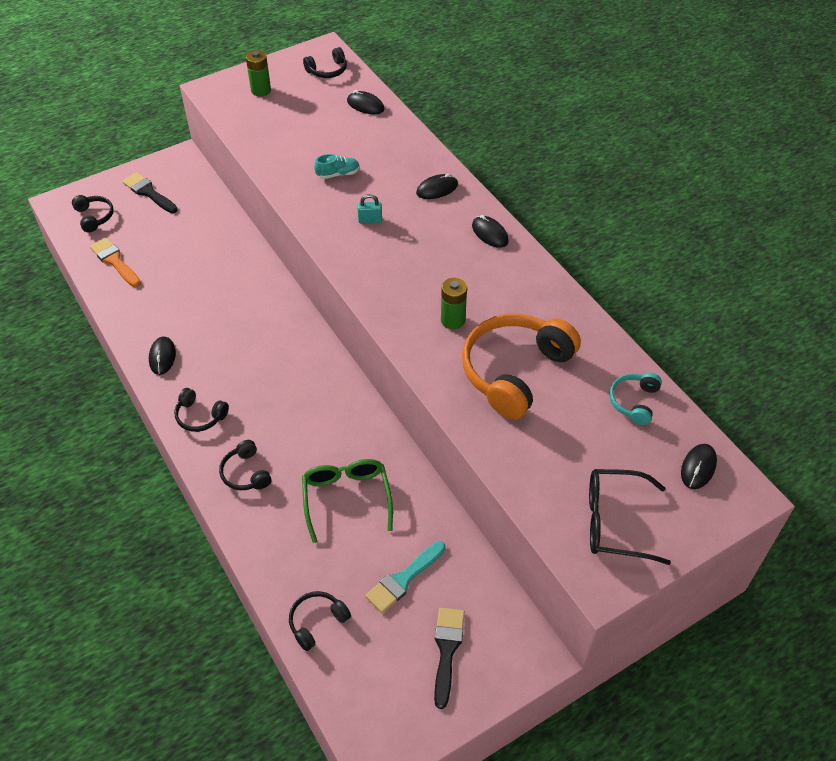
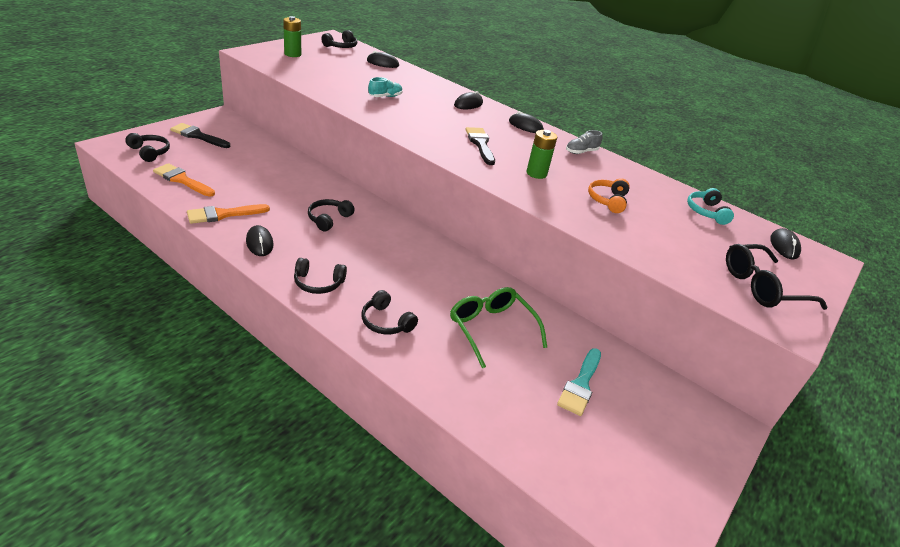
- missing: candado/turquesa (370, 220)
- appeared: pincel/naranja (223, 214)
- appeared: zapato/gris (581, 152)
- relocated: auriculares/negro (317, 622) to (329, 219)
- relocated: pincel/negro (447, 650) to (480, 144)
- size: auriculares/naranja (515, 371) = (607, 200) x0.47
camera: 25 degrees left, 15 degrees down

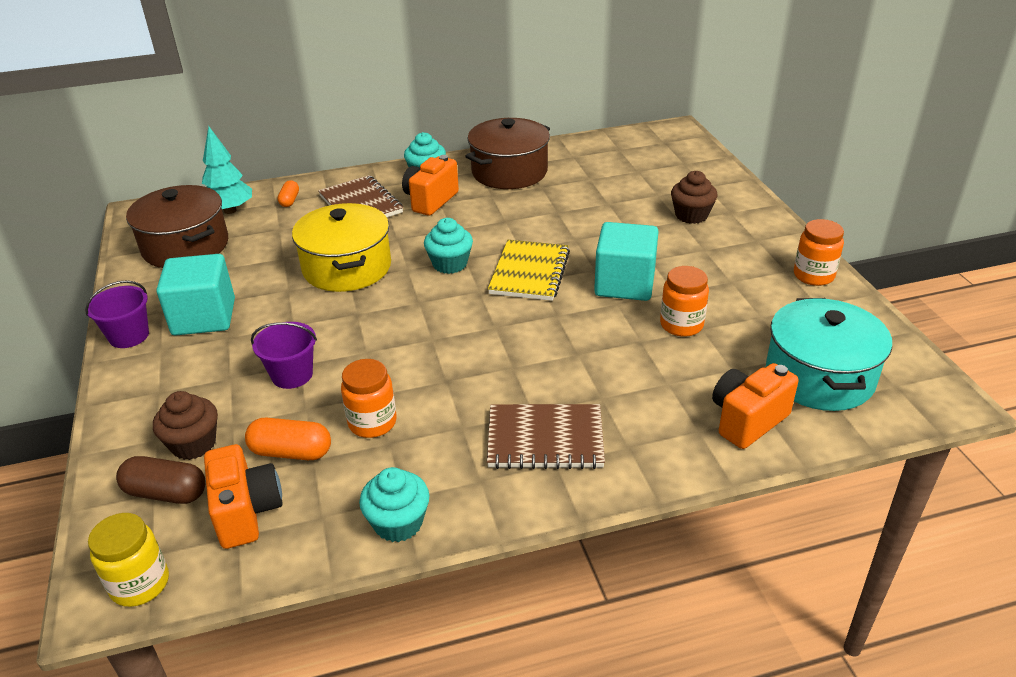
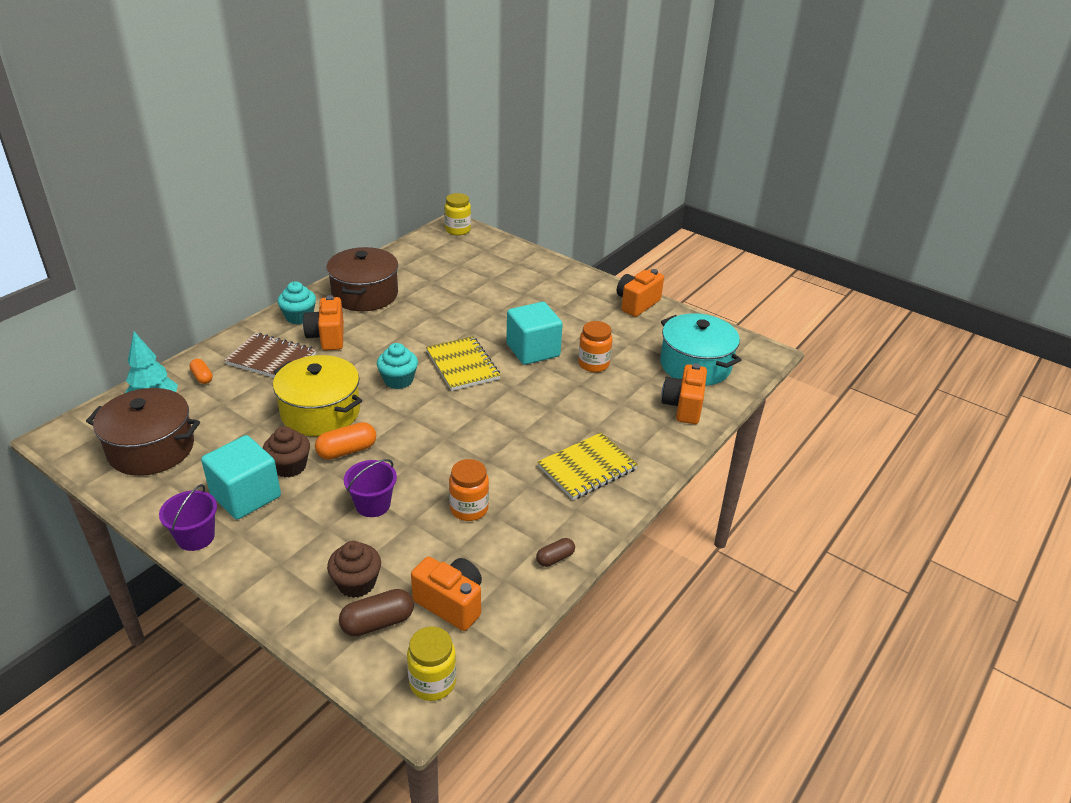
- appeared: tarro/amarillo (458, 230)
- relocated: cápsula/naranja (291, 452) to (347, 451)
- relocated: magdalena/marrón (691, 215) to (289, 466)
- exchanged: magdalena/turquesa (398, 523) to cápsula/marrón (555, 558)
- exchanged: tarro/naranja (813, 275) to cámara/naranja (637, 304)
- colour: cuaderno/marrón (545, 439) to cuaderno/amarillo (587, 468)
camera: 40 degrees left, 0 degrees up

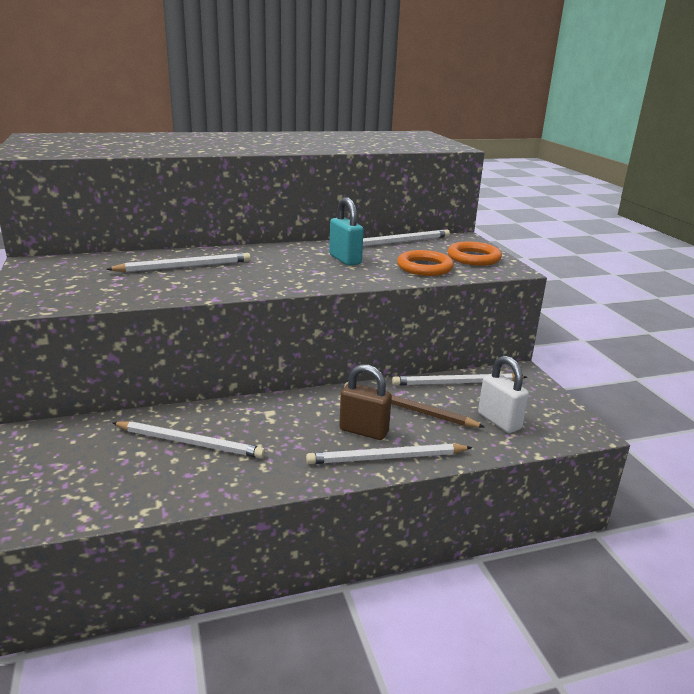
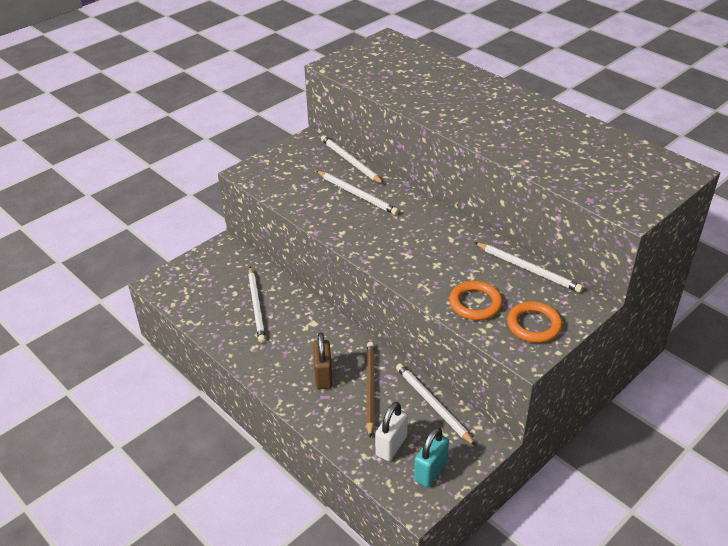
- relocated: lápiz/blanco (386, 458) to (350, 161)
- relocated: candado/turquesa (345, 259) to (430, 471)
camera: 65 degrees right, 15 degrees up

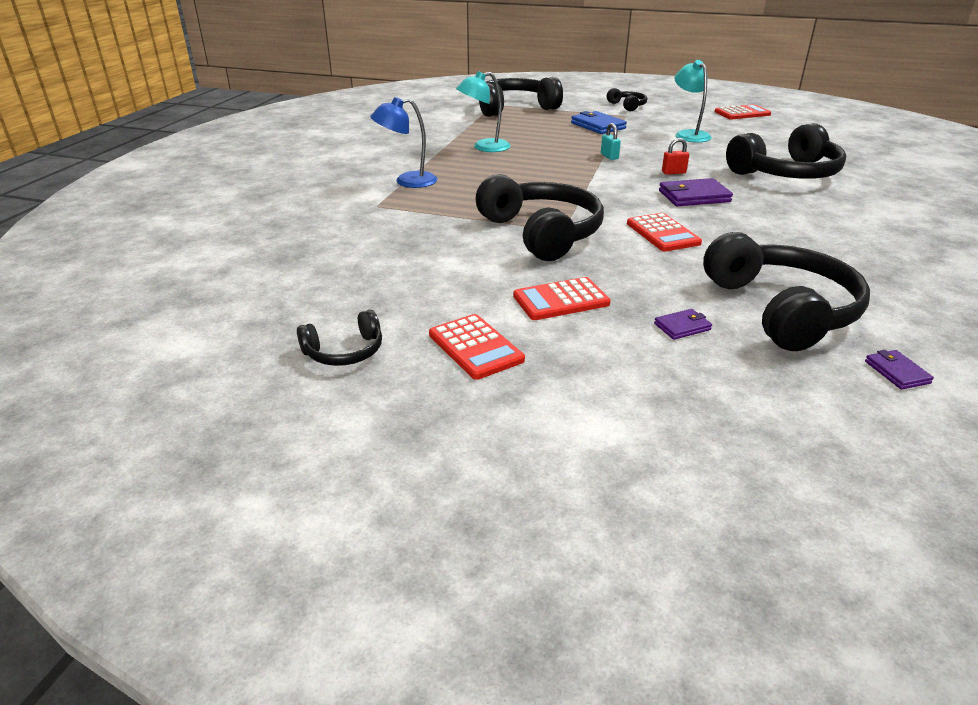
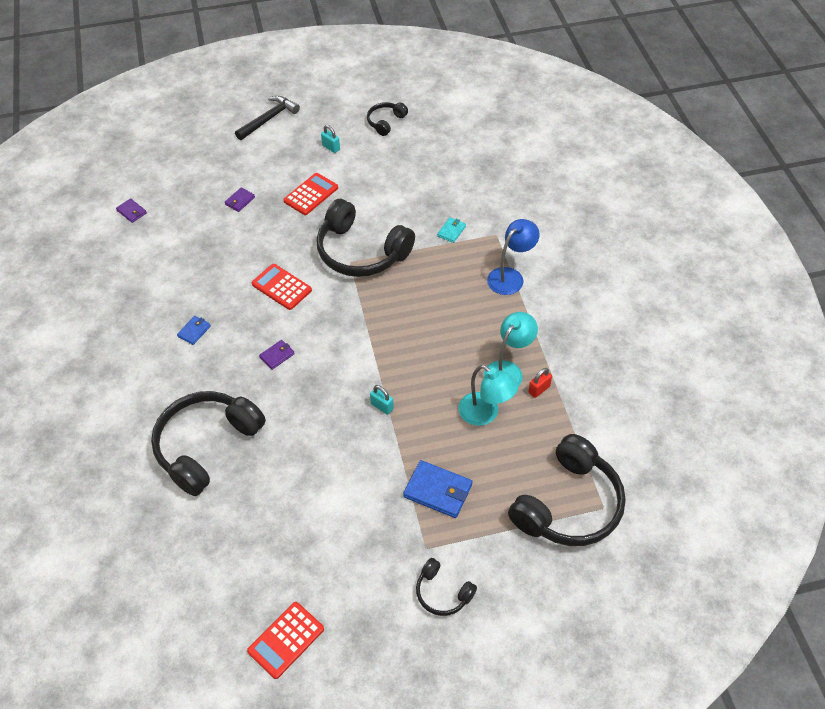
- missing: auriculares/negro (781, 309)
- appeared: cartera/azul (194, 331)
- appeared: martillo/negro (268, 119)
- appeared: cartera/turquesa (451, 231)
- relocated: candado/rojo (673, 172) to (539, 389)
- relocated: lámpara/turquesa (688, 134) to (485, 414)
- exchanged: calculadora/rojo (475, 347) to candado/turquesa (331, 147)
- size: cartera/morado (694, 196) = (277, 355) x0.55
camera: 150 degrees right, 20 degrees up

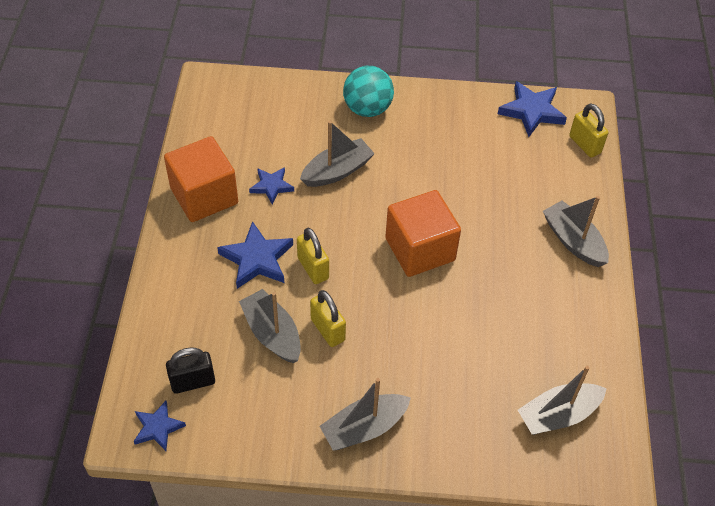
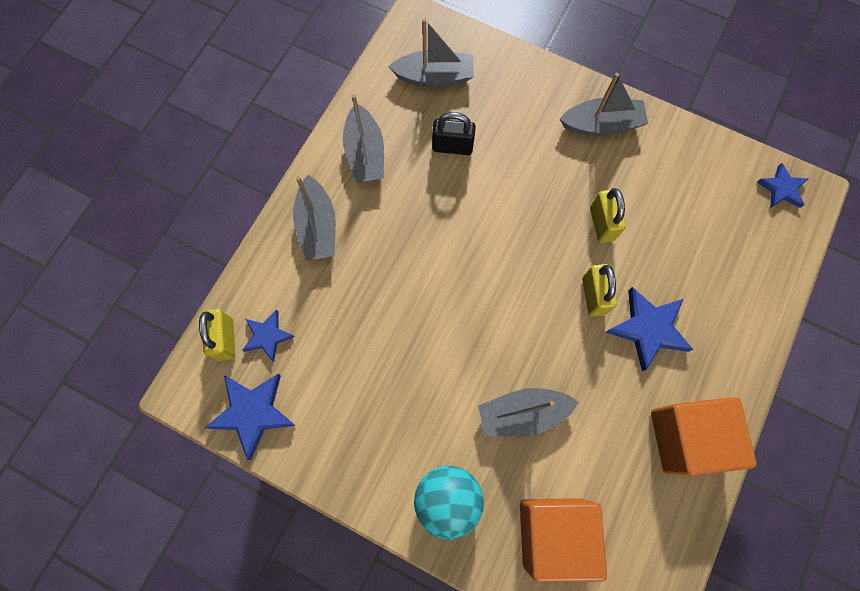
- relocated: candado/negro (193, 382) to (452, 147)
- relocated: barco/gris (272, 333) to (365, 153)
- relocated: estrella/azul (271, 186) to (267, 336)
- relocated: cubo/naranja (420, 249) to (553, 533)
camera: 155 degrees left, 20 degrees up

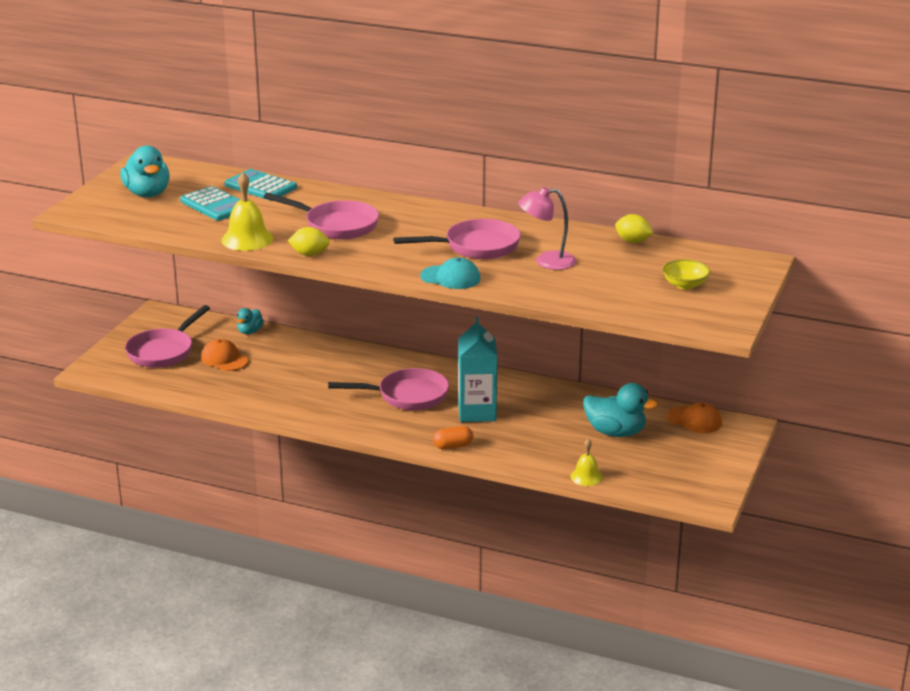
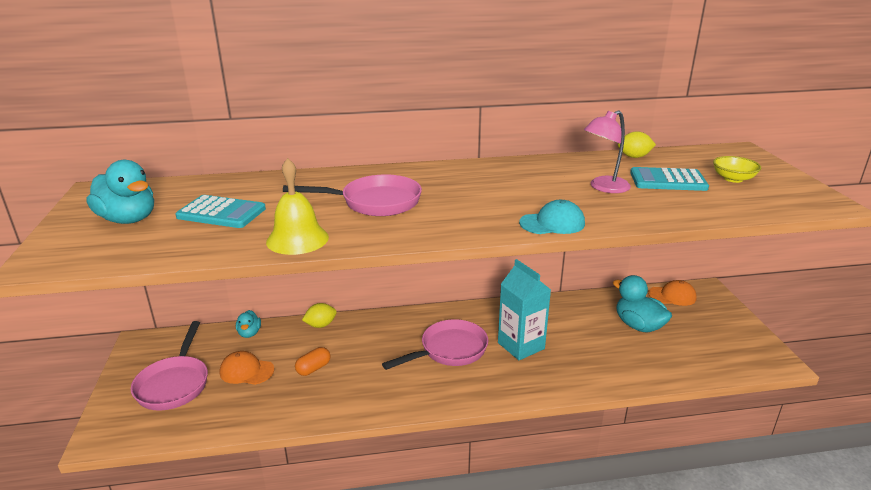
- missing: sartén/rosa (476, 247)
- missing: campana/amarillo (586, 476)
- relocated: calculadora/turquesa (260, 186) to (668, 180)
- relocated: limón/amarillo (309, 254) to (321, 325)
- relocated: cápsula/naranja (453, 446) to (313, 368)
- spun: pato/turquesa (615, 432) = (638, 326) 120 degrees counterclockwise
camera: 30 degrees left, 0 degrees up

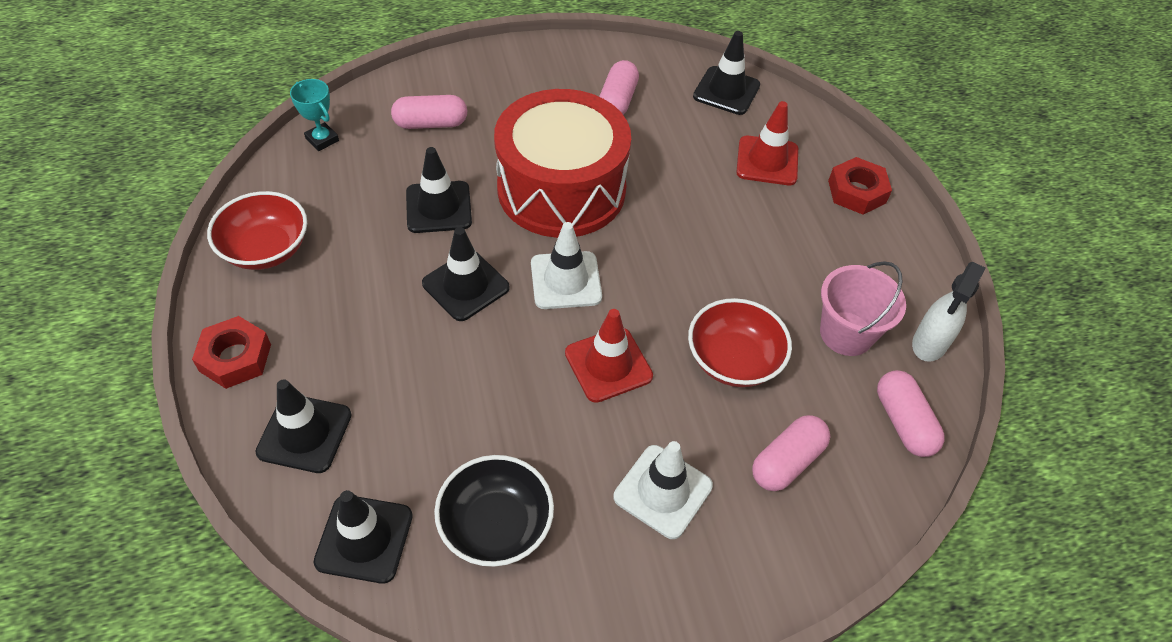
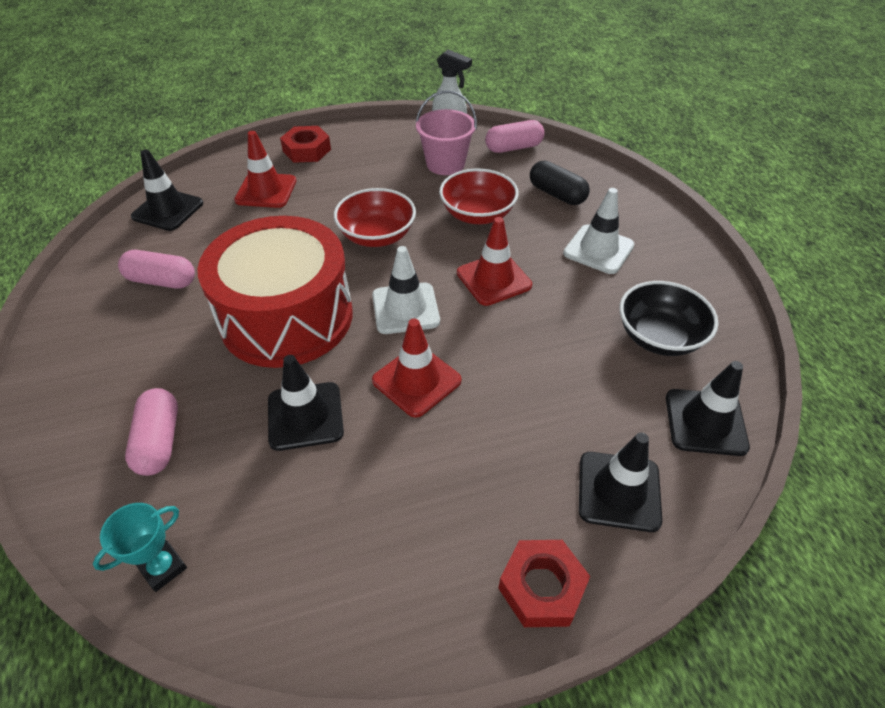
- relocated: cuenco/rojo (266, 249) to (377, 236)
- colour: cono de tráfico/negro (465, 286) to cono de tráfico/rojo (416, 380)
- colour: cápsula/rosa (787, 462) to cápsula/negro (557, 194)
camera: 90 degrees left, 5 degrees down

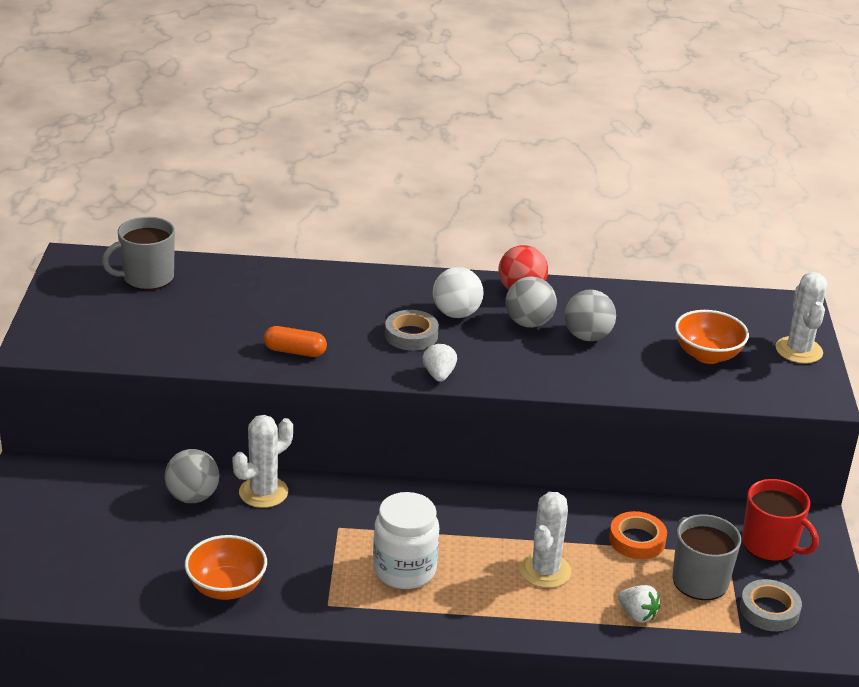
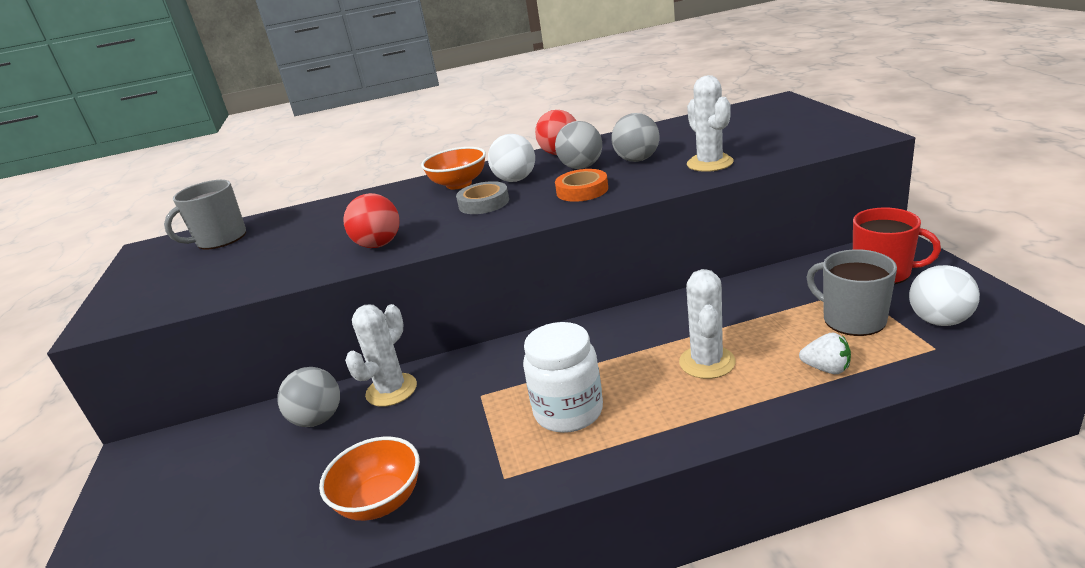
- missing: fresa/blanco (439, 375)
- relocated: cinta adhesiva/naranja (637, 540) to (582, 190)
- relocated: cuenco/naranja (707, 355) to (459, 184)
- relocated: cactus/blanco (798, 350) to (710, 163)
- exchanged: cápsula/naranja (295, 351) to pelota/rojo (379, 245)
- exchanged: cinta adhesiva/gris (769, 610) to pelota/blanco (939, 321)
camera: 10 degrees left, 5 degrees down

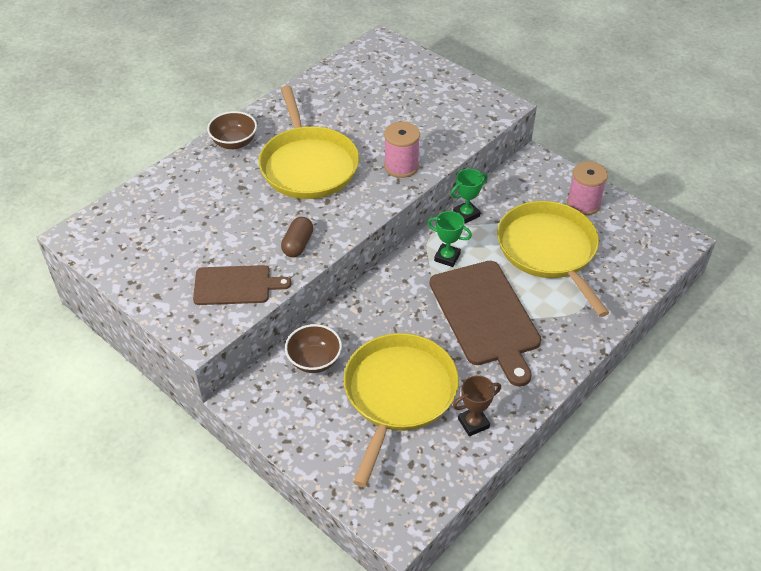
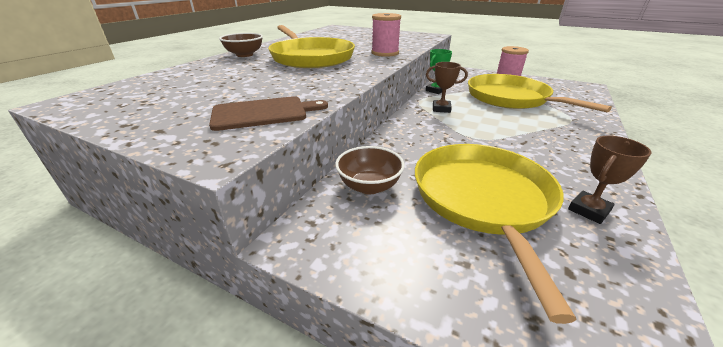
- missing: cápsula/marrón (298, 245)
- missing: tabla de cortar/marrón (485, 316)
- colour: trofeo/verde (447, 257) to trofeo/marrón (441, 109)
camera: 15 degrees left, 15 degrees down

